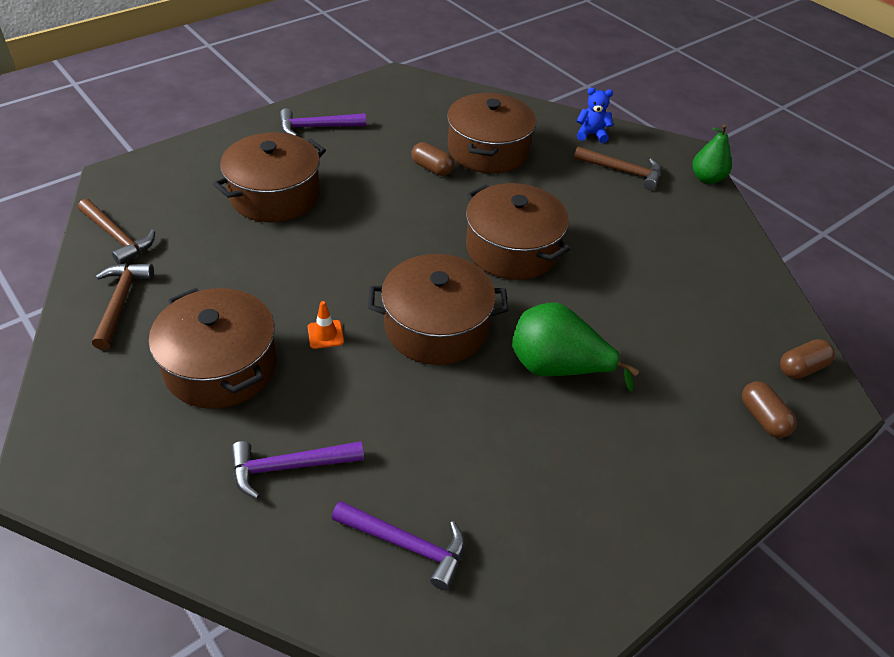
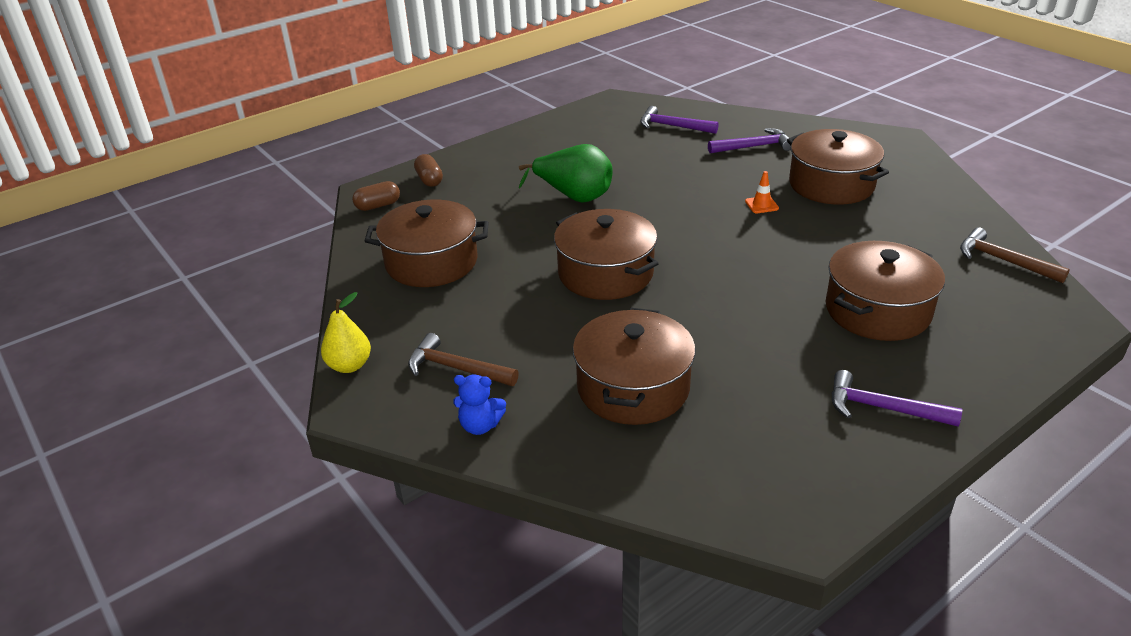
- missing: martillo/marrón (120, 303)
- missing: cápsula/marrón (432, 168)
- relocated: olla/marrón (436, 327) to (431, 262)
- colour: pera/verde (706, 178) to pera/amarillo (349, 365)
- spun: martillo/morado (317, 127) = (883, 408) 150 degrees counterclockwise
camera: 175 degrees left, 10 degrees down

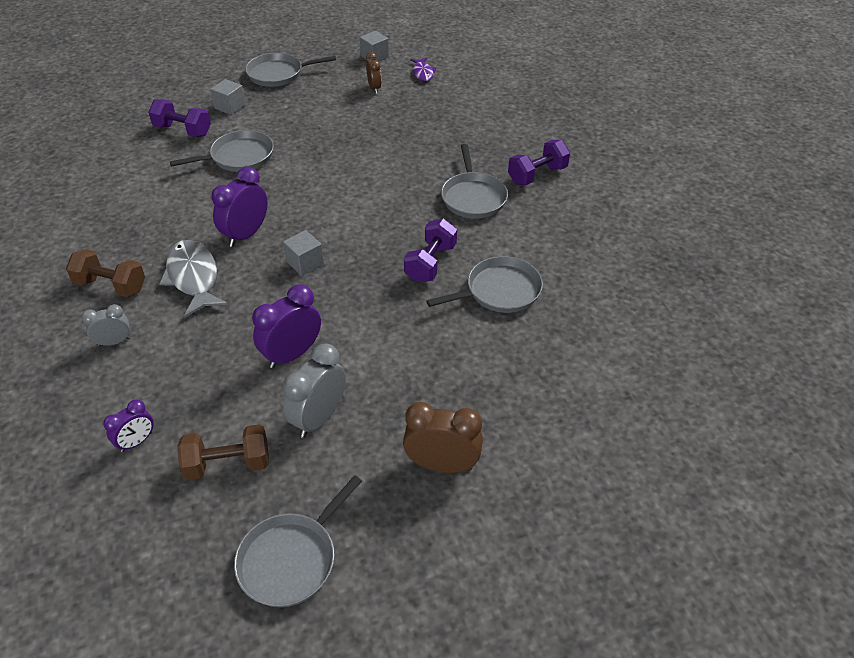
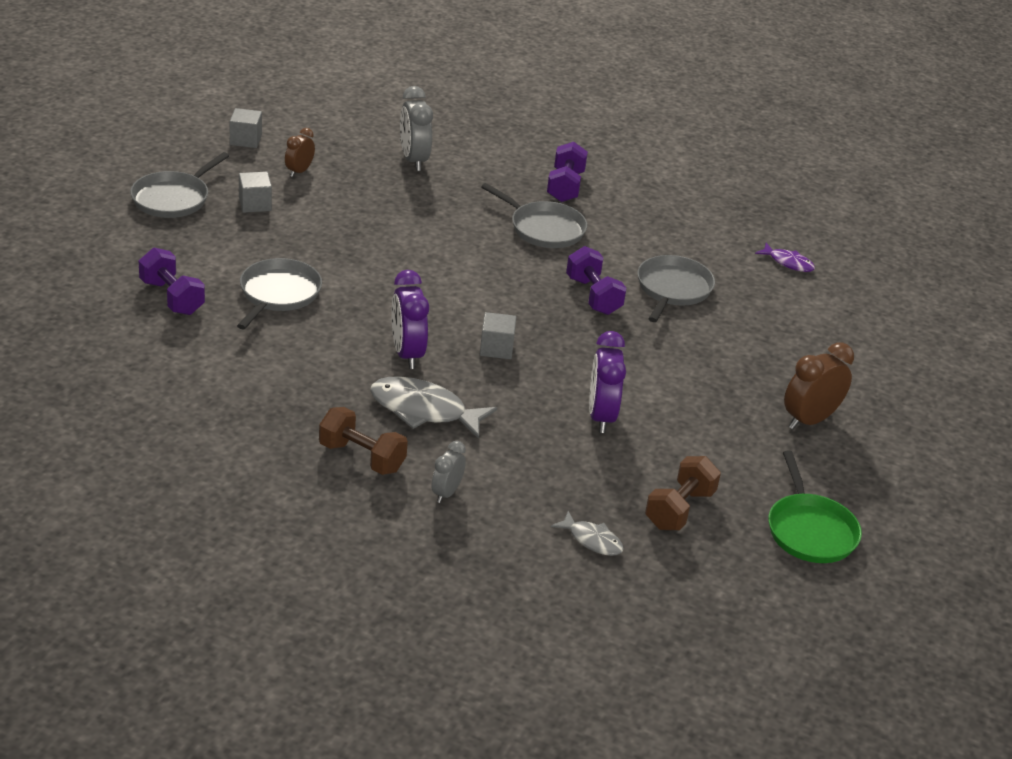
- relocated: cubo/gris (230, 106) to (255, 204)
- relocated: despertador/gris (319, 418) to (413, 160)
- relocated: pez/morado (423, 73) to (788, 263)
- exchanged: despertador/morado (136, 442) to pez/gris (592, 540)
- colour: sartén/gris (291, 559) to sartén/verde (810, 530)
- spun: mancuerna/marrón (111, 286) = (362, 457) 60 degrees clockwise
- spun: mancuerna/morado (183, 130) = (172, 297) 75 degrees clockwise
- spun: despertador/marrón (374, 88) = (299, 171) 90 degrees counterclockwise
camera: 50 degrees left, 10 degrees down

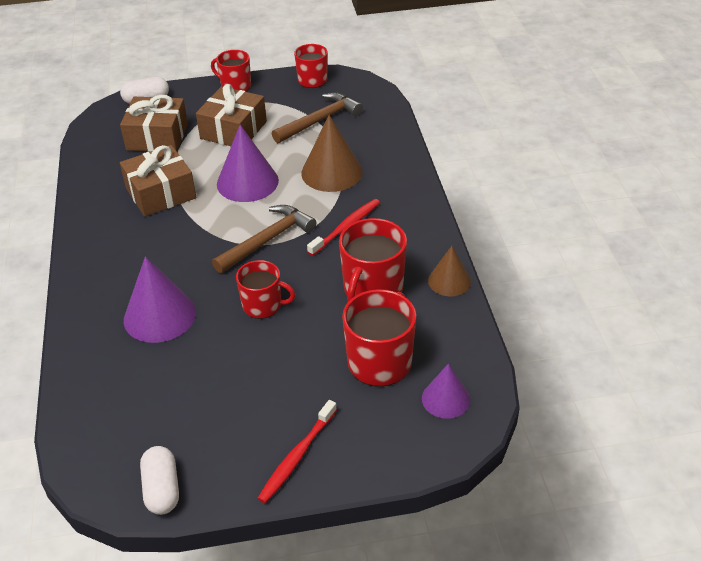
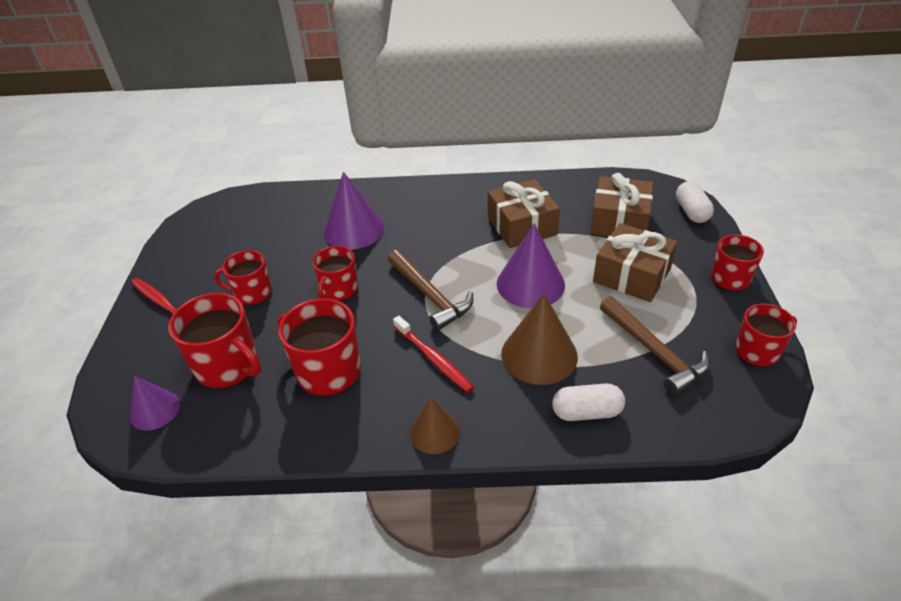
- appeared: taza/rojo (252, 293)
- relocated: cápsula/blanco (162, 489) to (586, 412)
- relocated: cono/marrón (449, 281) to (434, 432)
camera: 100 degrees right, 0 degrees up

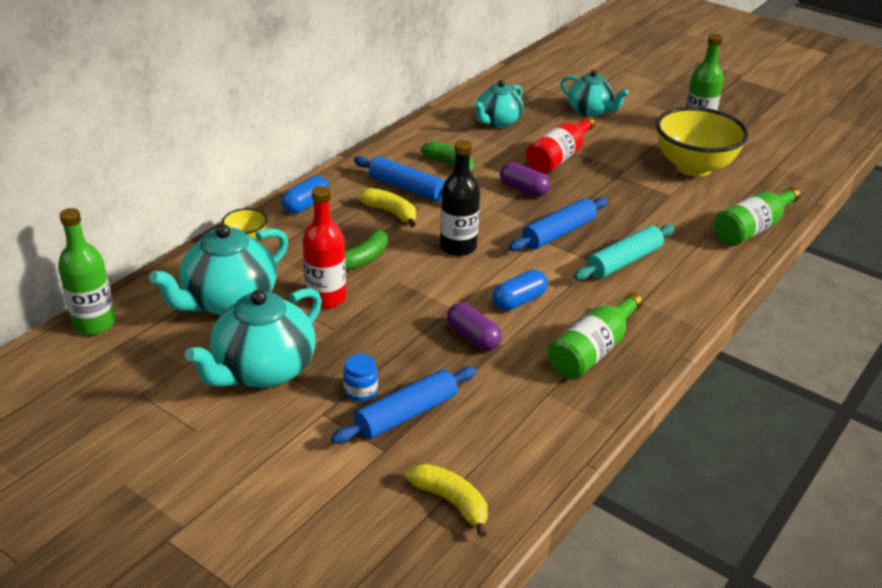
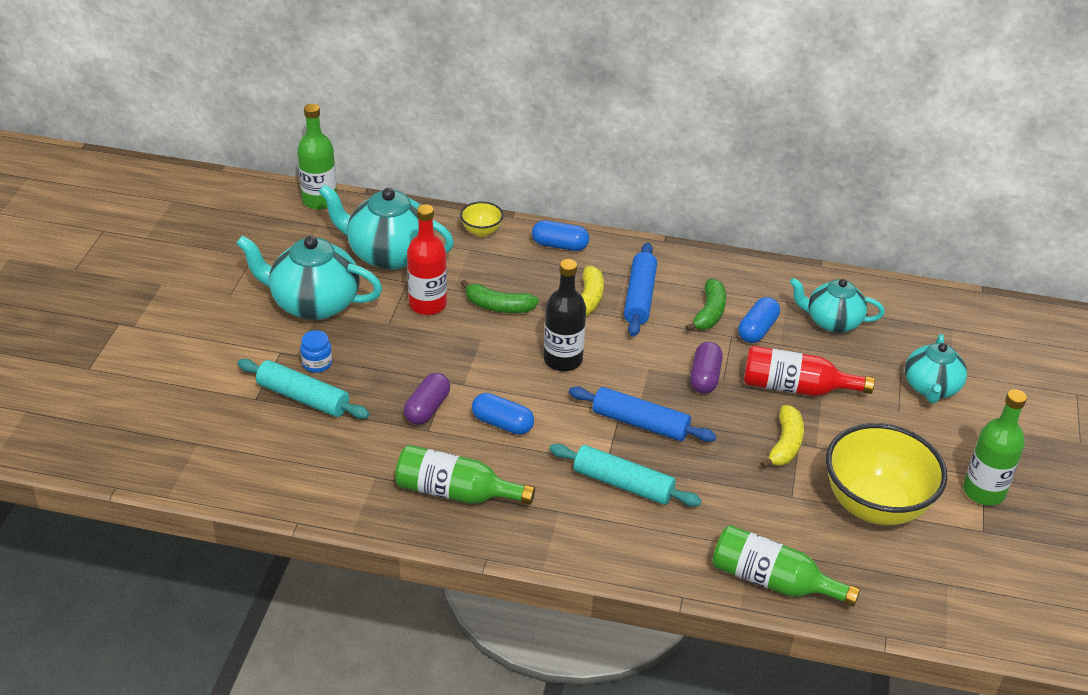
- appeared: cápsula/azul (757, 330)
- relocated: plátano/amarillo (451, 502) to (785, 445)
- colour: rodillo/azul (406, 414) to rodillo/turquesa (303, 398)
camera: 65 degrees right, 5 degrees up

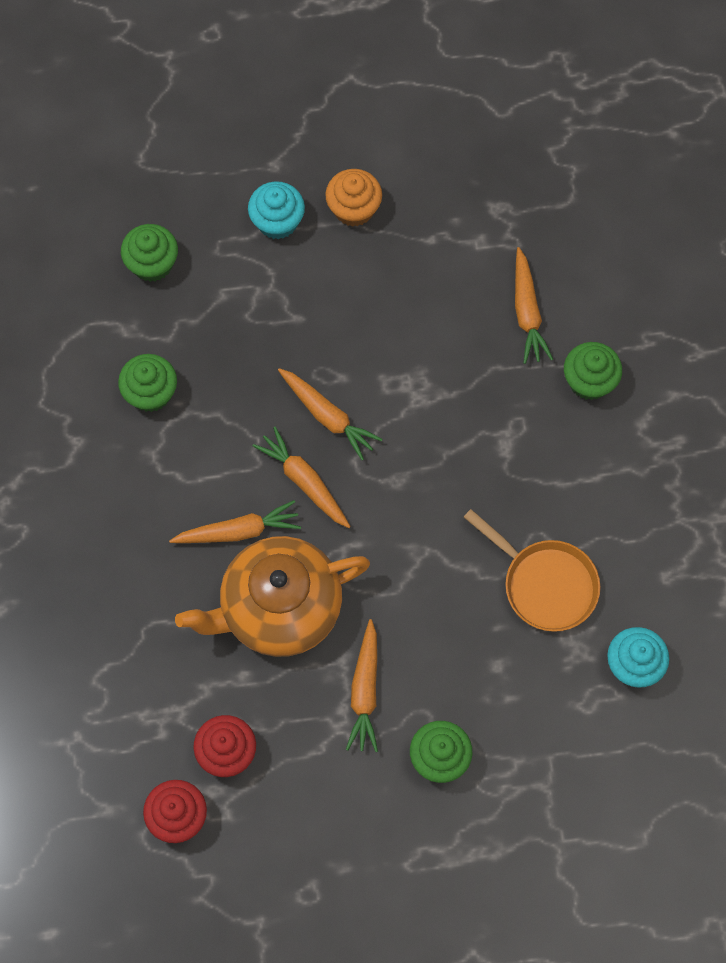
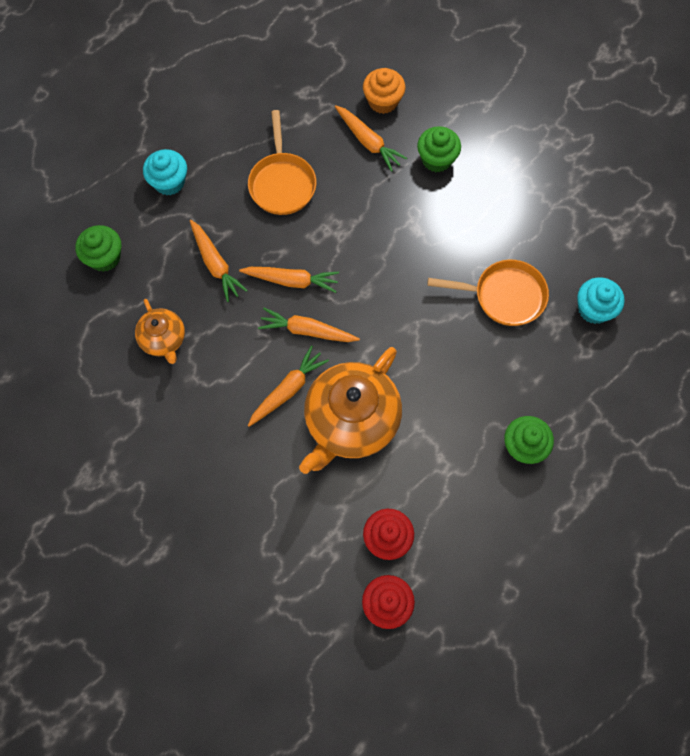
- appeared: sartén/naranja (282, 183)
- relocated: magdalena/naranja (354, 209) to (383, 101)
- relocated: zanahoria/naranja (365, 691) to (216, 264)
- exchanged: magdalena/verde (151, 393) to tetera/naranja (163, 339)
camera: 35 degrees left, 0 degrees up

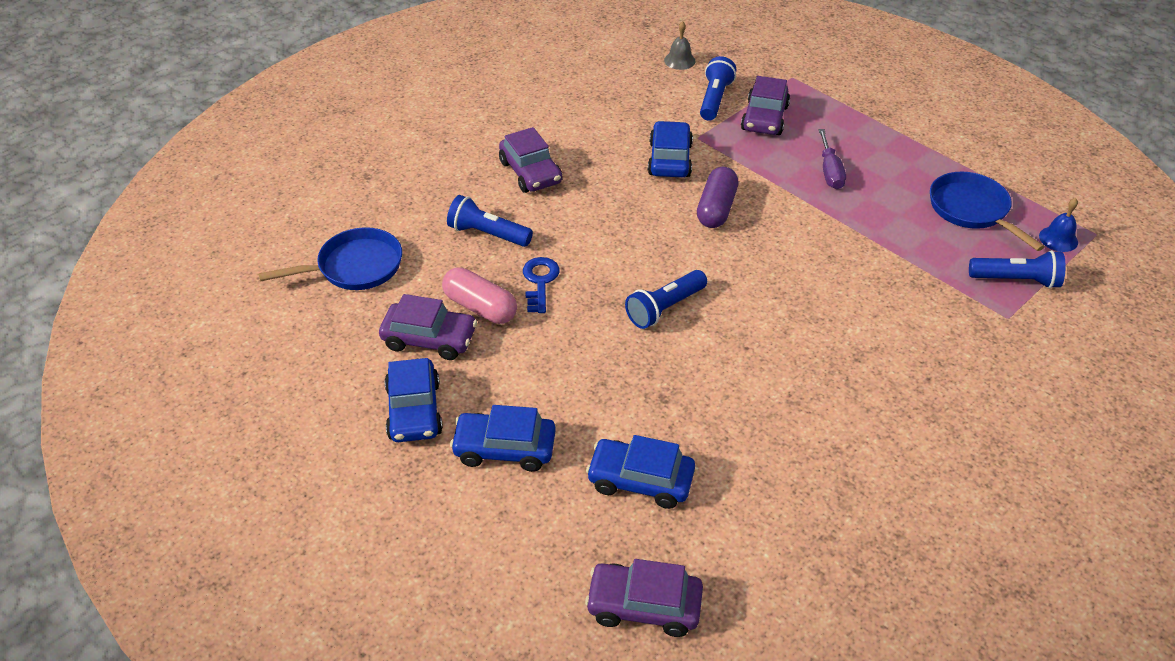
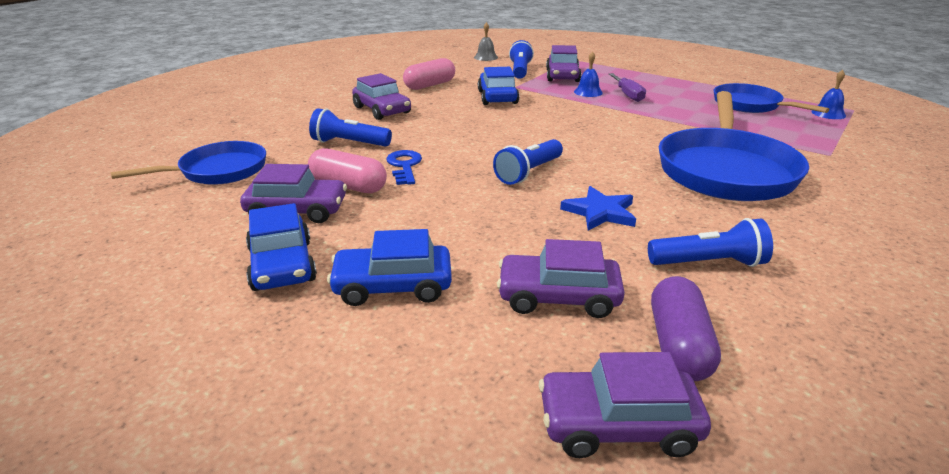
- appeared: cápsula/rosa (430, 85)
- appeared: estrella/azul (600, 212)
- appeared: campana/azul (588, 92)
- appeared: sartén/azul (725, 170)
- relocated: cápsula/morado (716, 209) to (678, 345)
- relocated: lámpara de mano/azul (1016, 280) to (709, 263)
- colour: coche/azul (640, 480) to coche/morado (558, 297)
camera: 10 degrees left, 15 degrees down

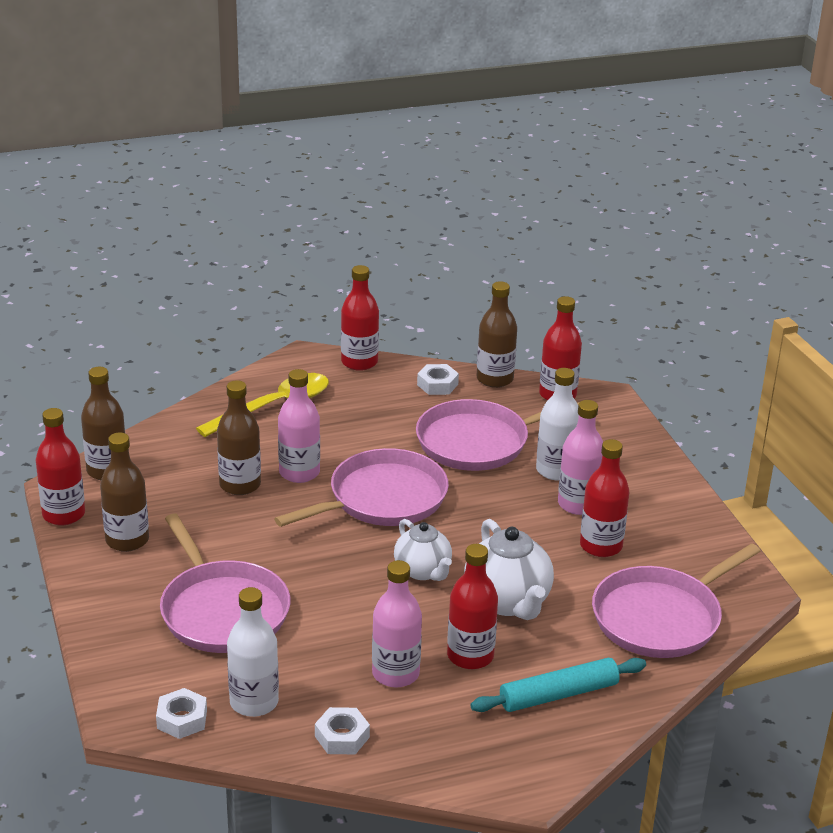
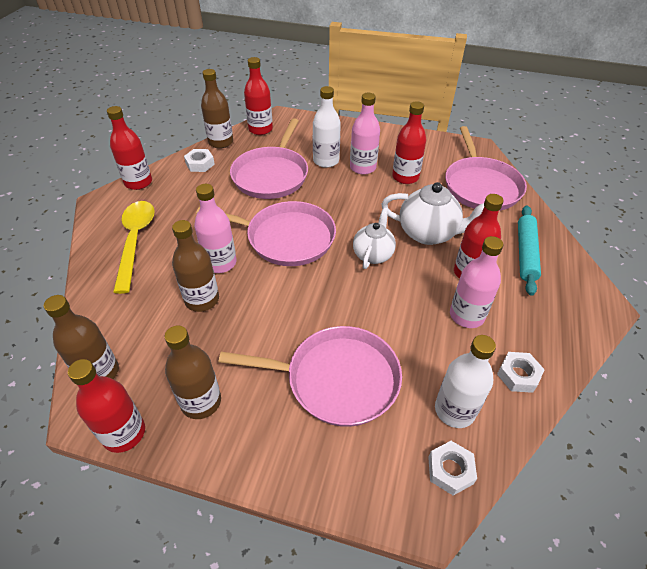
- spun: sartén/rosa (382, 499) = (286, 238) 105 degrees clockwise
- spun: tetera/blanco (423, 571) = (373, 254) 75 degrees counterclockwise
camera: 55 degrees left, 15 degrees up

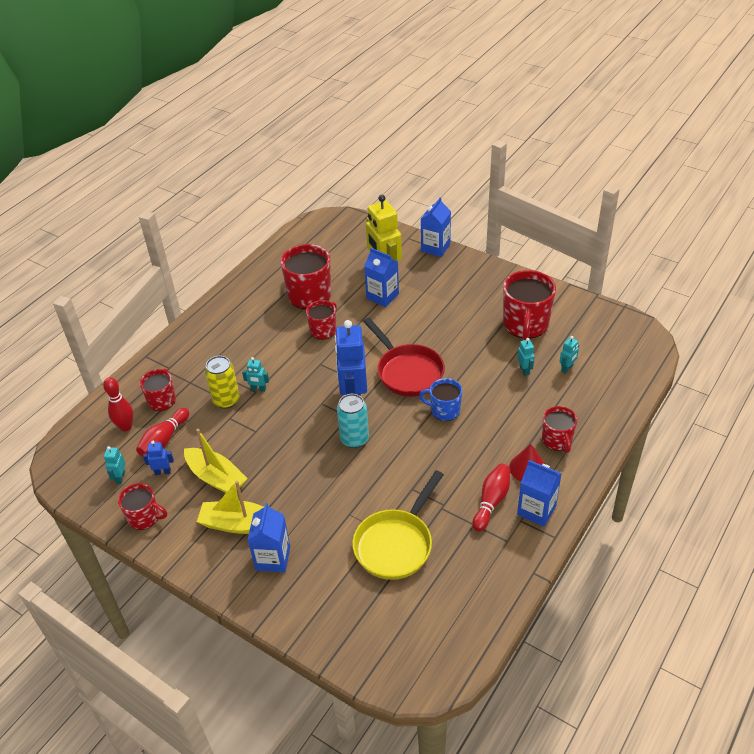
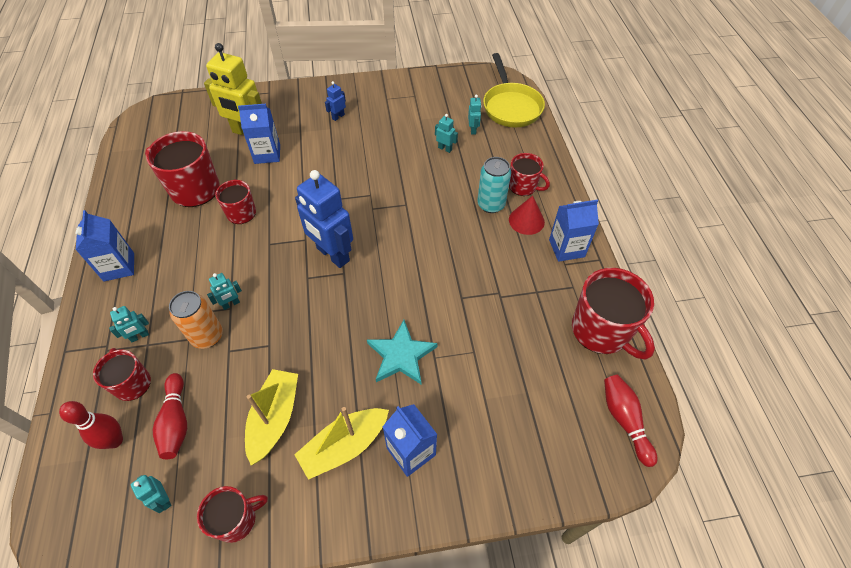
- missing: sartén/rojo (407, 372)
- missing: taza/azul (444, 410)
- appeared: robot/turquesa (139, 336)
- appeared: estrella/turquesa (401, 355)
- relocated: robot/azul (163, 472) to (338, 116)
- relocated: lata/turquesa (354, 439) to (491, 204)
- relocated: sartén/amarillo (396, 544) to (511, 106)
- relocated: cartón de leche/azul (435, 248) to (119, 267)
- relocated: bolo/rojo (491, 501) to (624, 420)
- relocated: taza/rojo (525, 325) to (601, 330)
- colour: lata/amarillo (226, 400) to lata/naranja (207, 336)
- spun: barco/amarillo (216, 478) = (275, 418) 75 degrees counterclockwise
camera: 45 degrees left, 10 degrees up

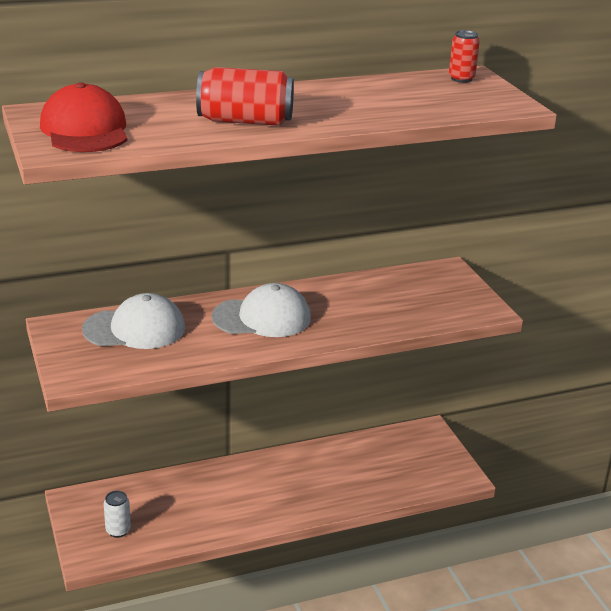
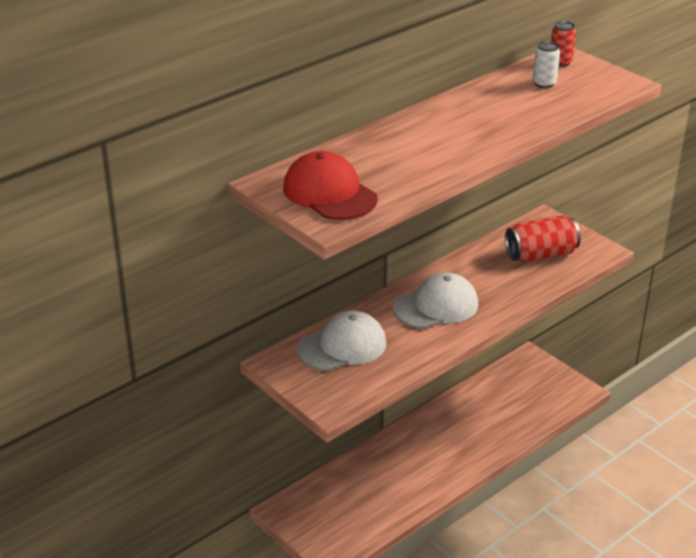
- relocated: lata/blanco (118, 530) to (544, 84)
- relocated: lata/rojo (245, 121) to (541, 254)
camera: 20 degrees left, 5 degrees up

